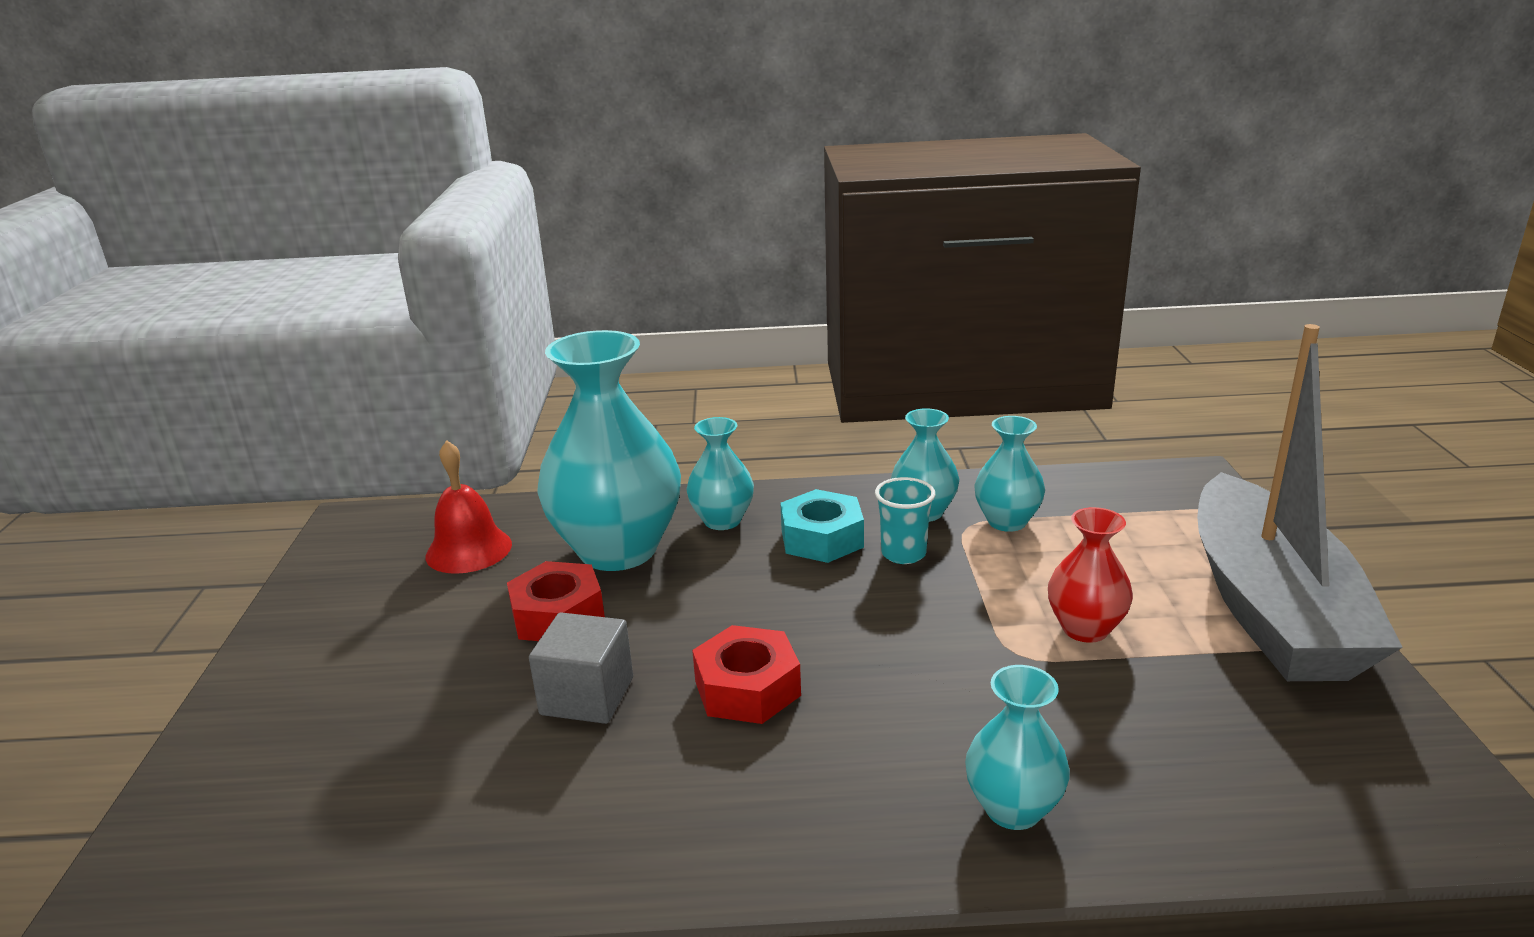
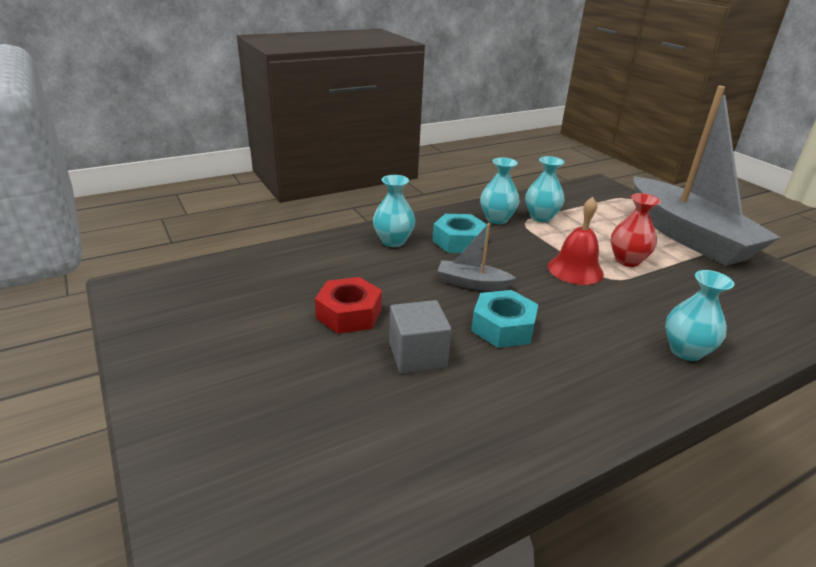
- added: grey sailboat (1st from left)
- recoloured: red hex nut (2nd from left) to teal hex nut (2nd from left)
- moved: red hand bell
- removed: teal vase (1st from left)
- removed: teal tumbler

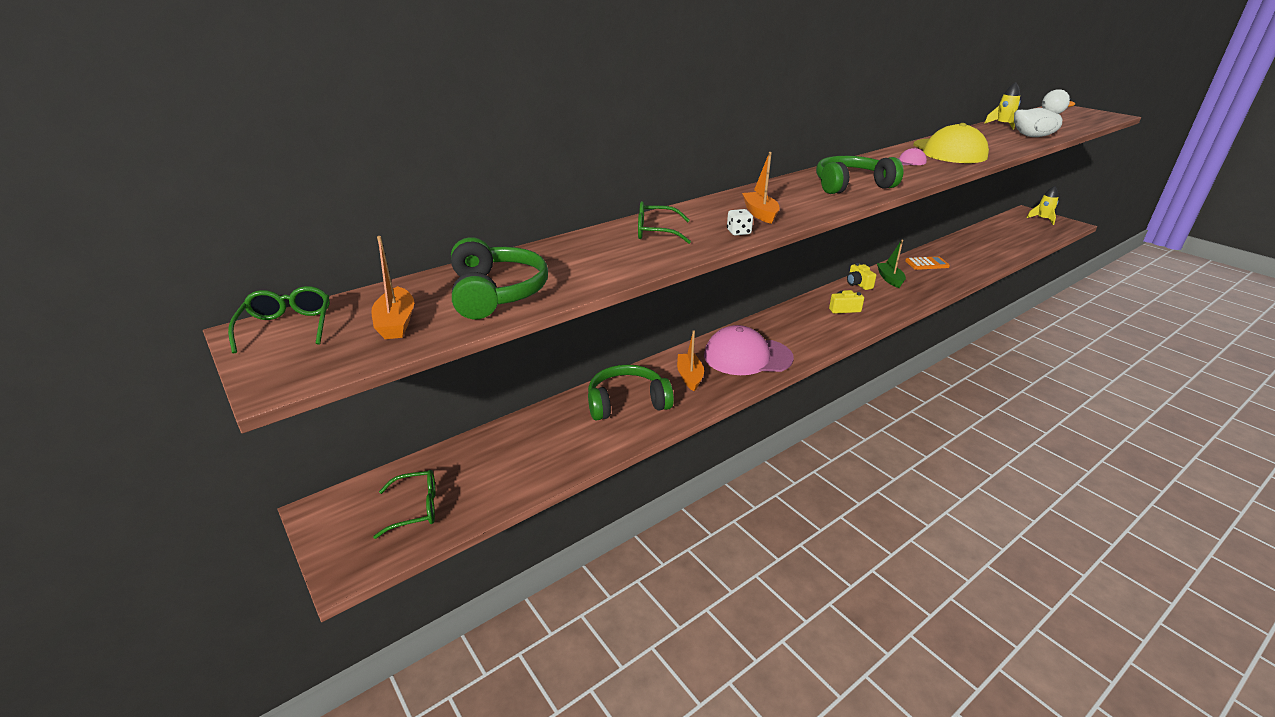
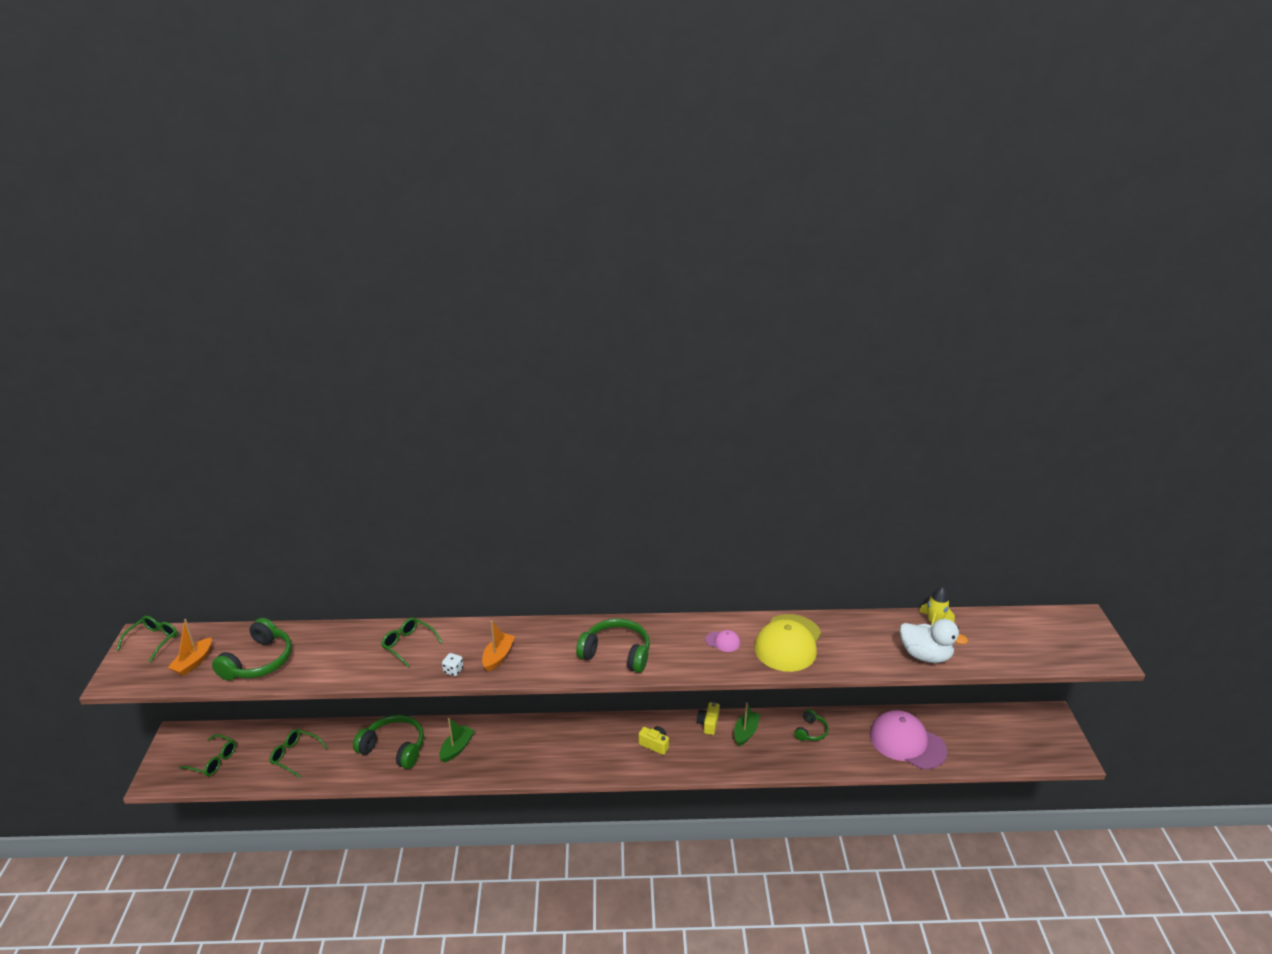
- added: emerald eyeglasses (3rd from left)
- recoloured: orange-coloured sailboat (2nd from left) to emerald sailboat (1st from left)
- replaced: orange-coloured pocket calculator to emerald over-ear headphones (4th from left)
- moved: rosy cap (1st from left in the first image) to rosy cap (2nd from left)
- removed: bright yellow rocket (2nd from left)

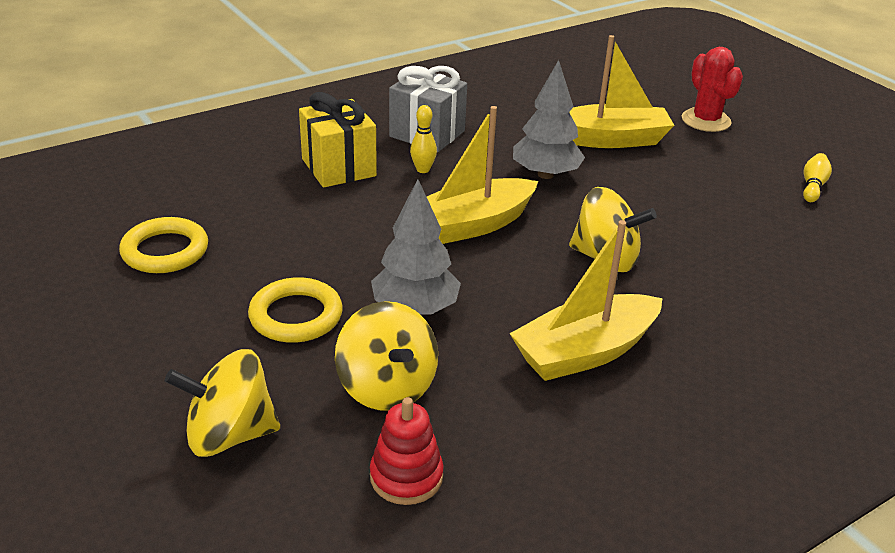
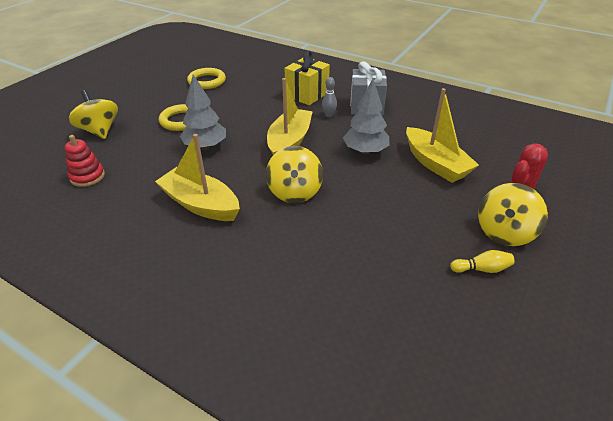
- turned: bright yellow sailboat (1st from left in the first image) 75 degrees clockwise
- recoloured: bright yellow tenpin (1st from left) to grey tenpin
- moved: bright yellow toy top (2nd from left in the first image) to bright yellow toy top (3rd from left)

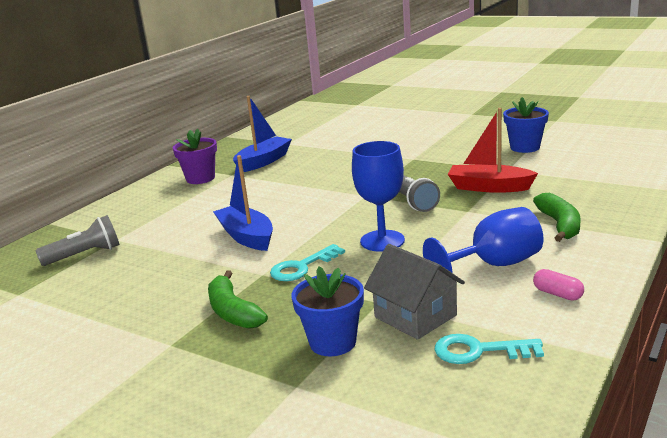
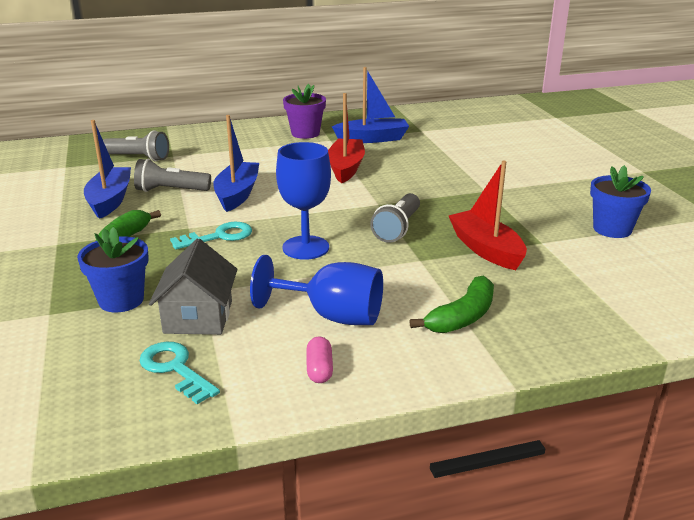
- added: royal blue sailboat (1st from left)
- added: grey flashlight (2nd from left)
- turned: teal door key (1st from left in the first image) 150 degrees clockwise
- added: red sailboat (1st from left)

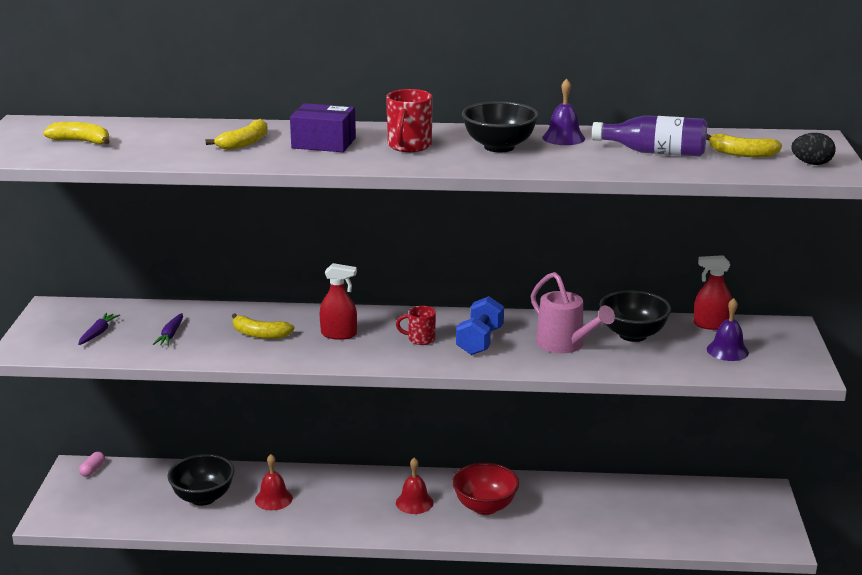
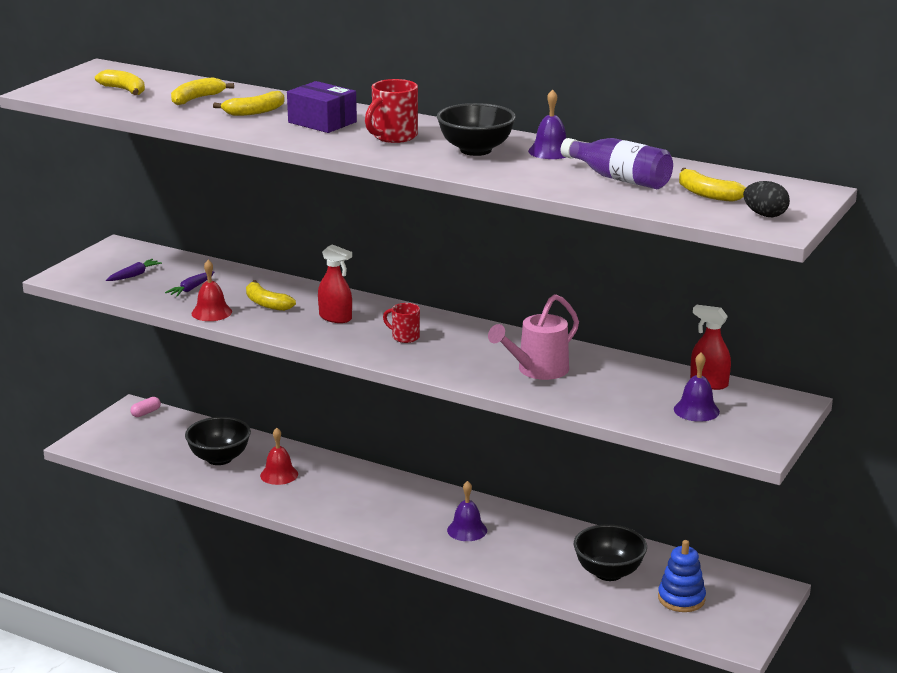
- added: bright yellow toy banana (2nd from left)
- moved: red hand bell (2nd from left in the first image) to red hand bell (1st from left)
- replaced: red bowl to purple hand bell (1st from left)
- turned: rosy watering can 60 degrees clockwise
- moved: ebony bowl (3rd from left)
- added: royal blue ring stacker
- removed: royal blue free weight

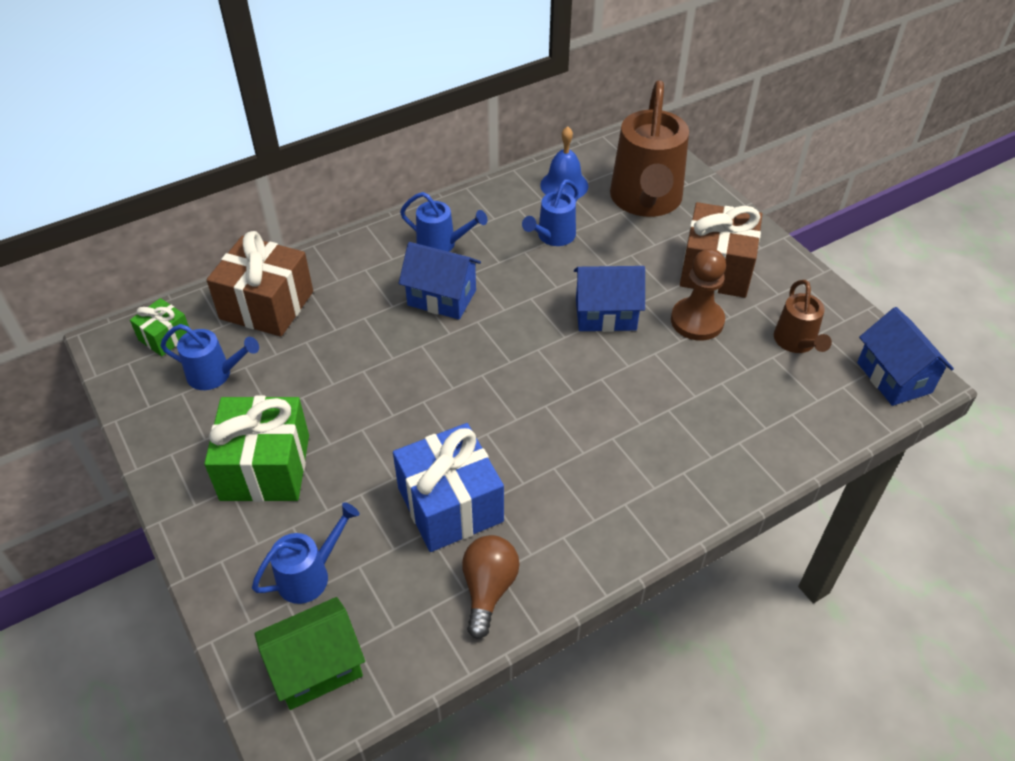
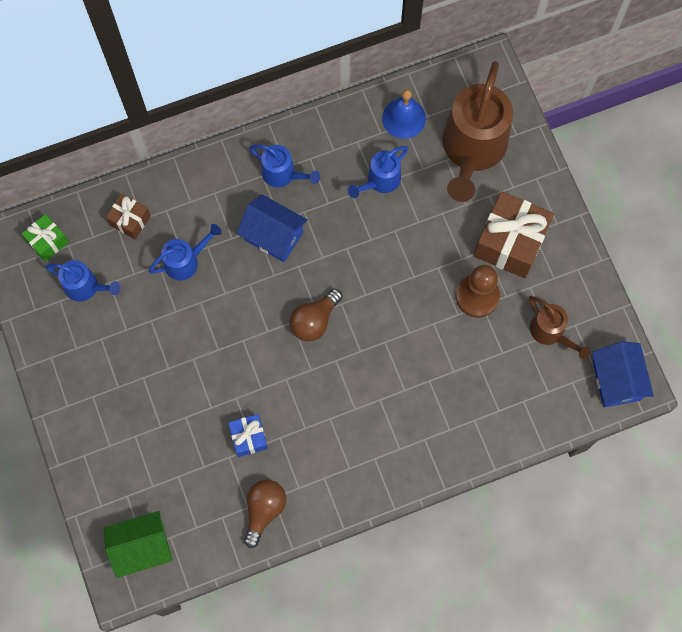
- resized: brown wrapped gift (1st from left) x0.53
- moved: royal blue watering can (2nd from left)
- resized: royal blue wrapped gift x0.53
- added: brown light bulb (2nd from left)
- turned: brown watering can (2nd from left) 45 degrees counterclockwise
- removed: emerald wrapped gift (2nd from left)
- removed: royal blue house (2nd from left)

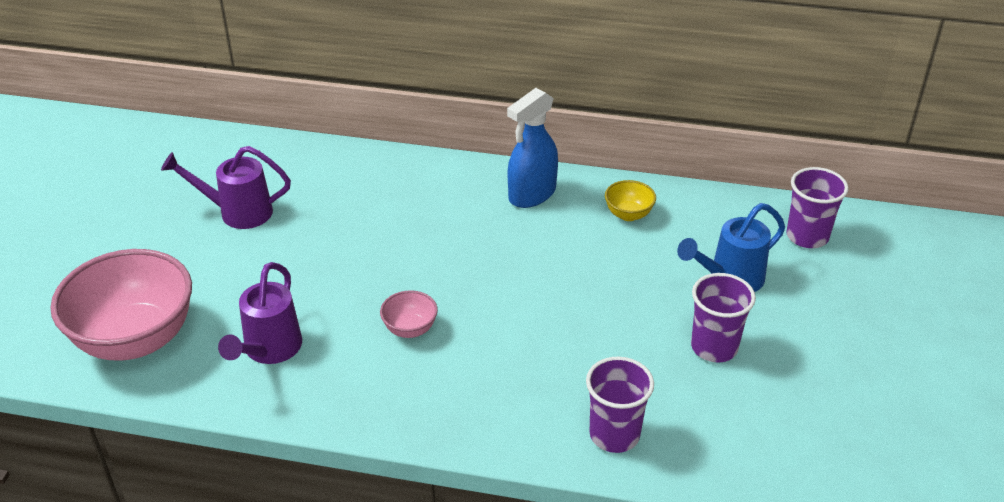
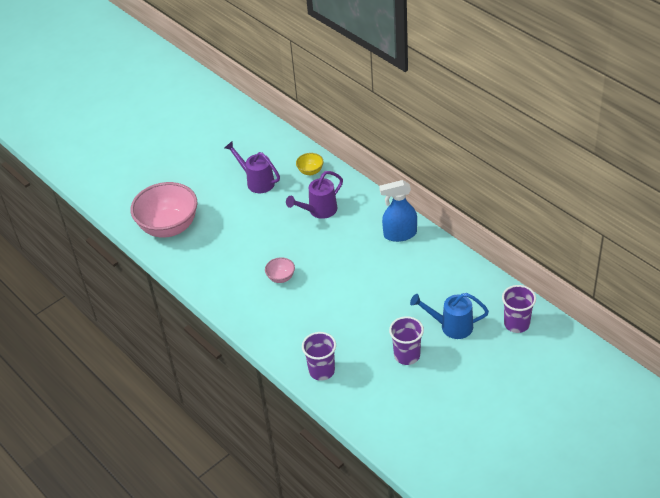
- moved: purple watering can (2nd from left)
- moved: bright yellow bowl

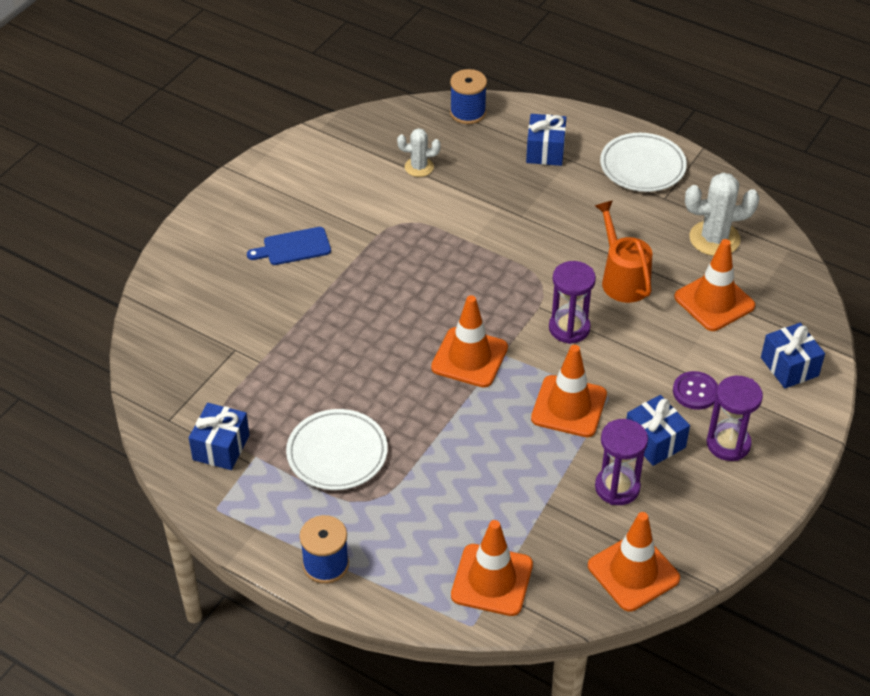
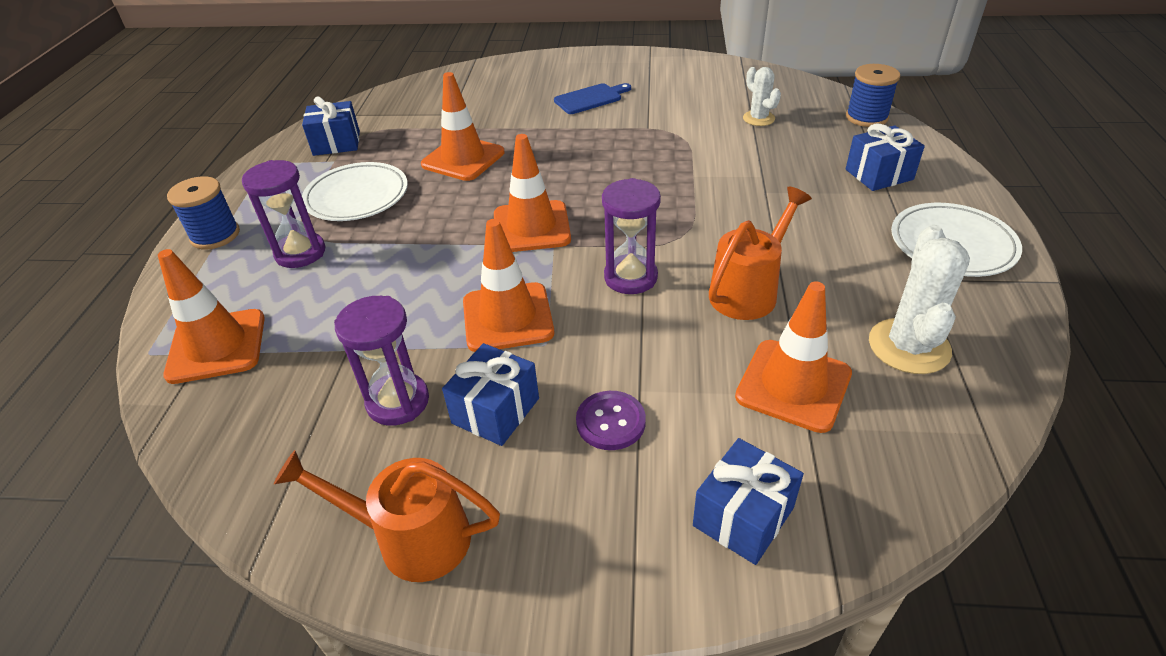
- moved: purple sandglass (3rd from left in the first image) to purple sandglass (1st from left)
- added: orange-coloured watering can (1st from left)
- moved: orange-coloured traffic cone (4th from left in the first image) to orange-coloured traffic cone (2nd from left)
- turned: royal blue bread board 105 degrees clockwise
- turned: pure white prickly plant (2nd from left) 45 degrees clockwise

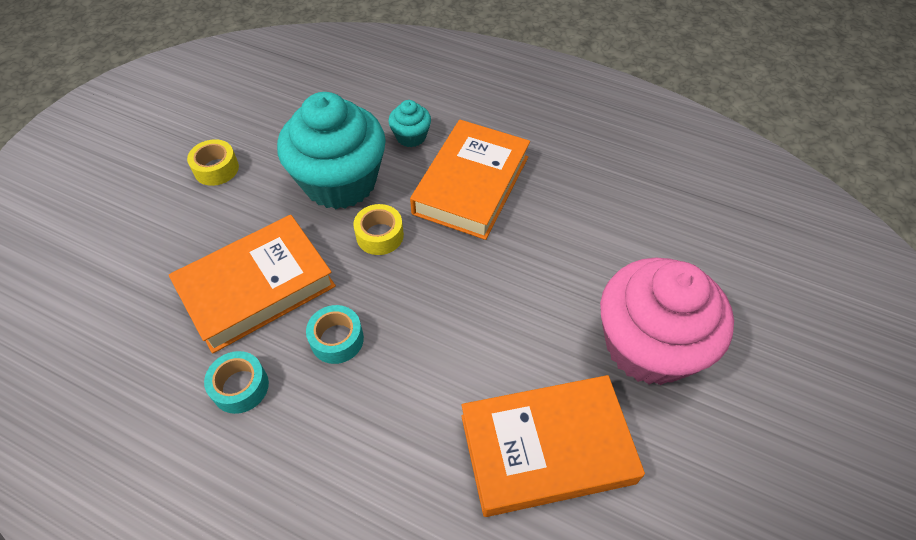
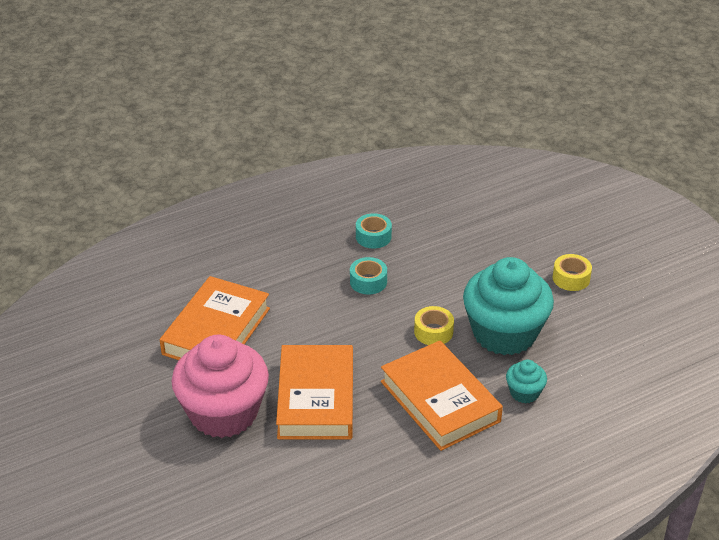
- moved: orange-coloured hardcover (1st from left in the first image) to orange-coloured hardcover (2nd from left)

